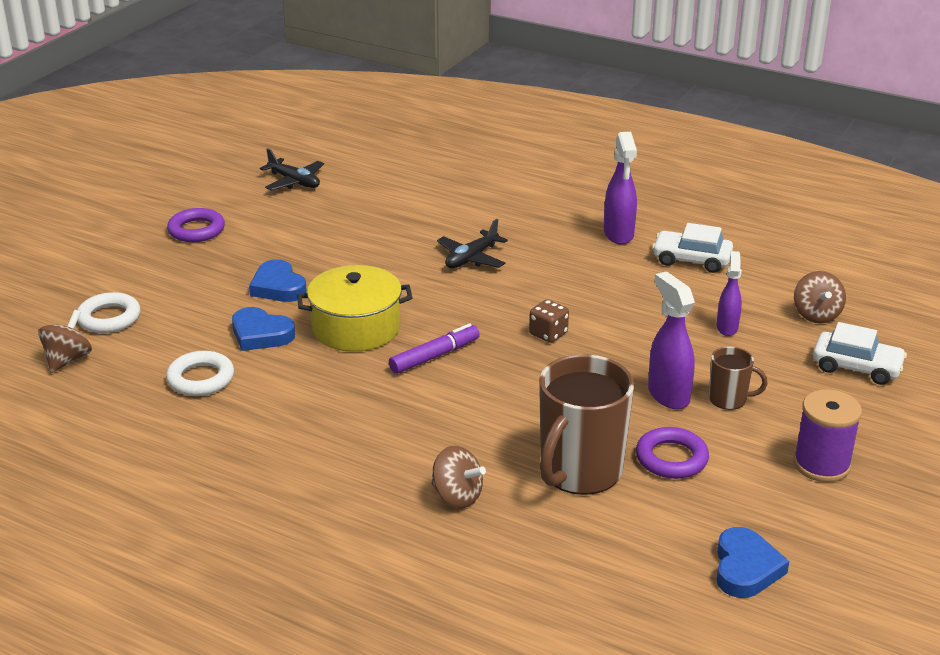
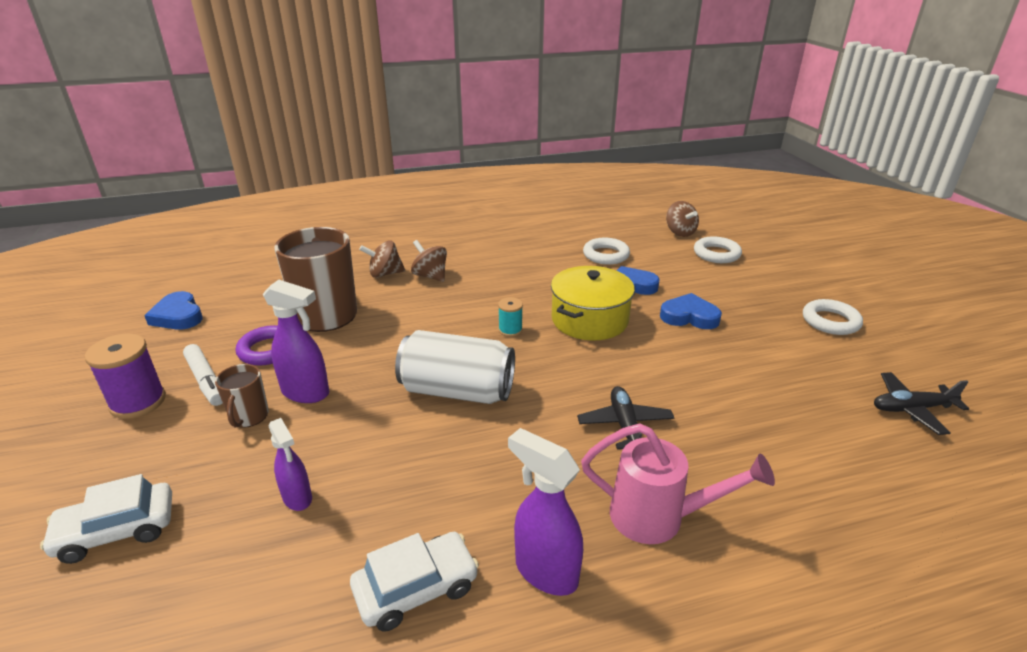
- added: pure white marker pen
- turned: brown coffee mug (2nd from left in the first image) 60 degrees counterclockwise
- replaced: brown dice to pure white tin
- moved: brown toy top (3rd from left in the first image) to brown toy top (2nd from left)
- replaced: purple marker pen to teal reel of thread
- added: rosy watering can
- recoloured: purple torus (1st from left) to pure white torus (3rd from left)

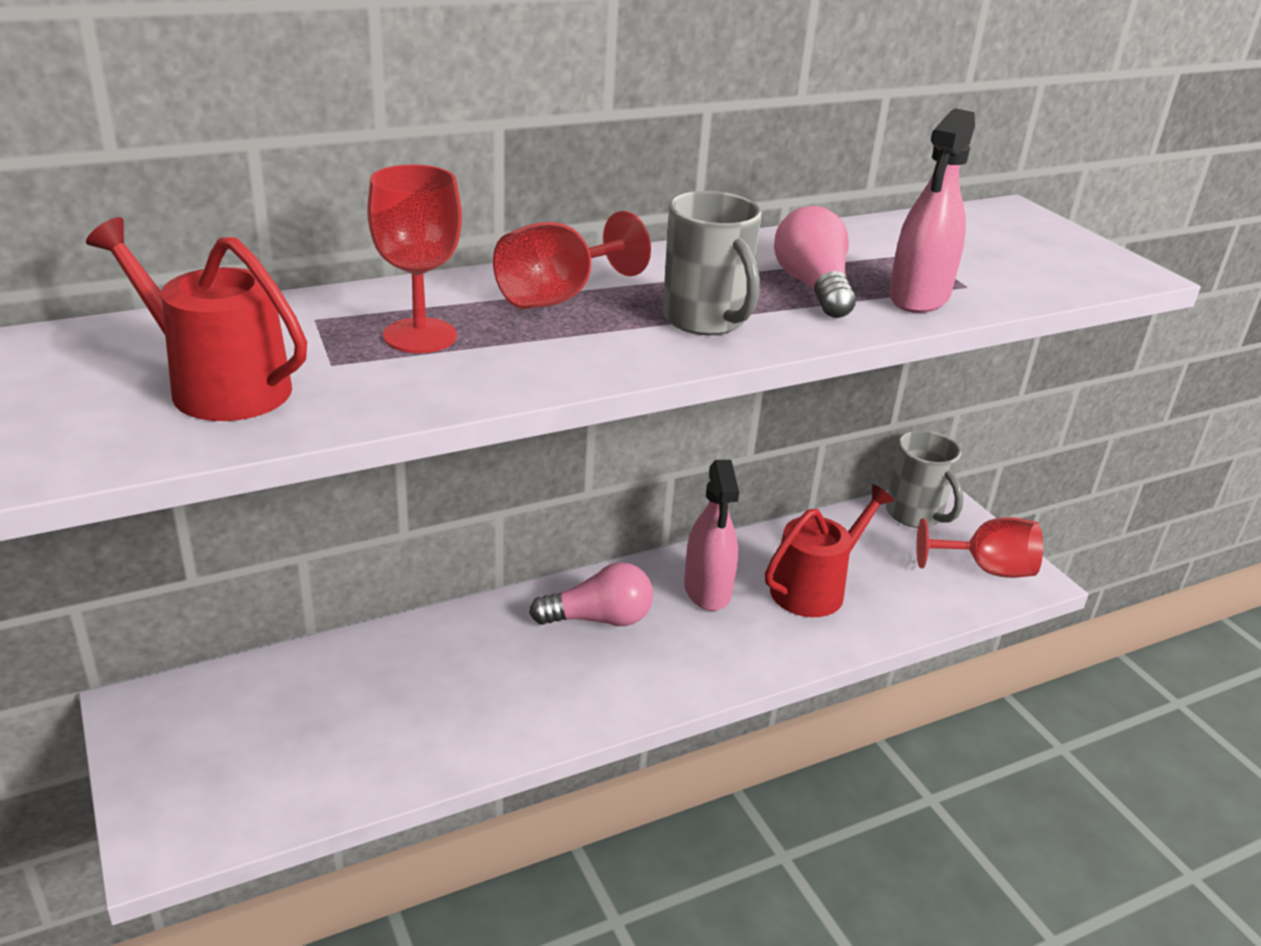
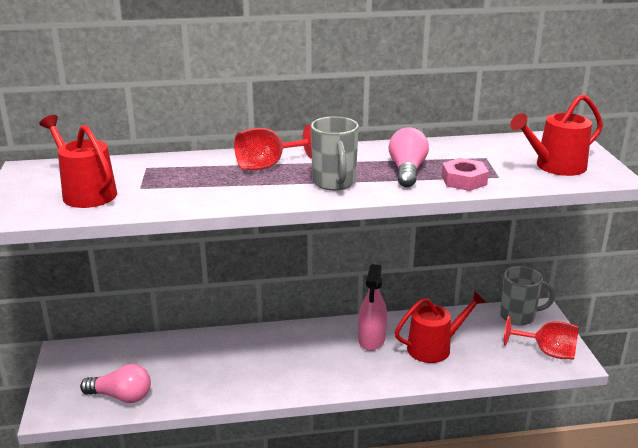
- moved: rosy light bulb (1st from left)
- replaced: rosy sprayer (2nd from left) to rosy hex nut
- turned: grey coffee mug (2nd from left) 75 degrees counterclockwise
- added: red watering can (3rd from left)
- removed: red wine glass (1st from left)

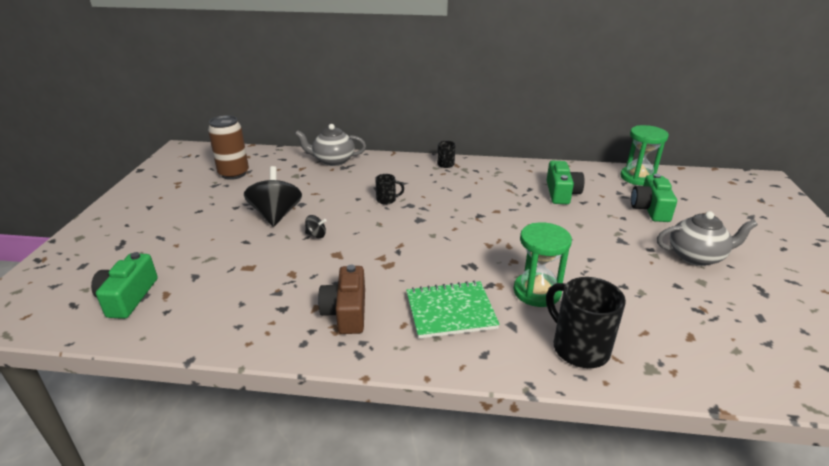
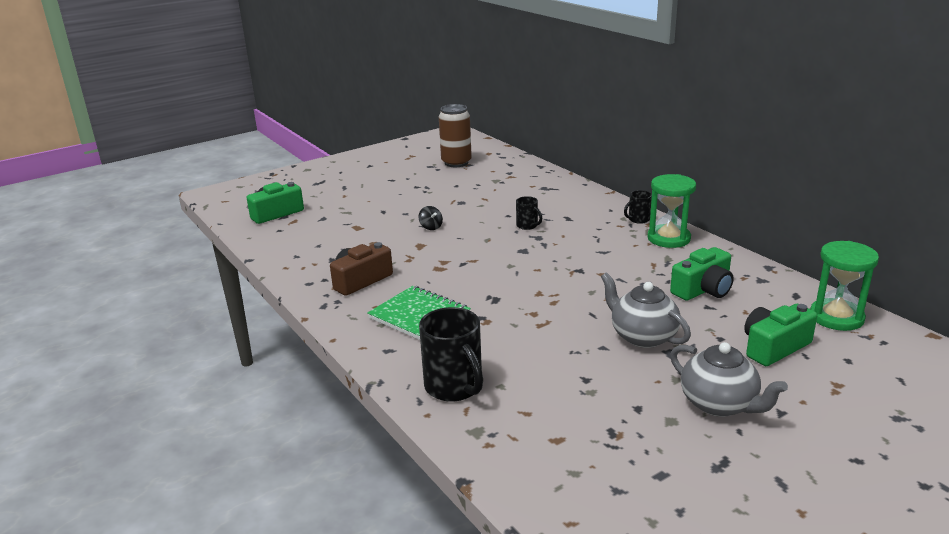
- turned: ebony coffee mug (3rd from left in the first image) 135 degrees clockwise
- moved: grey teapot (1st from left)
- moved: emerald sandglass (1st from left)
- removed: ebony toy top (1st from left)

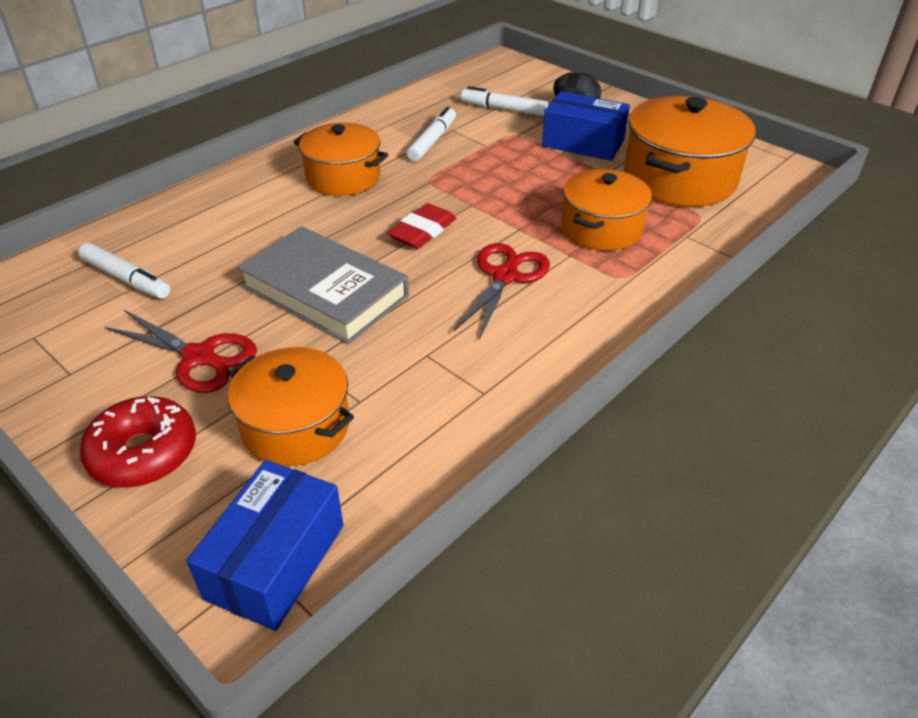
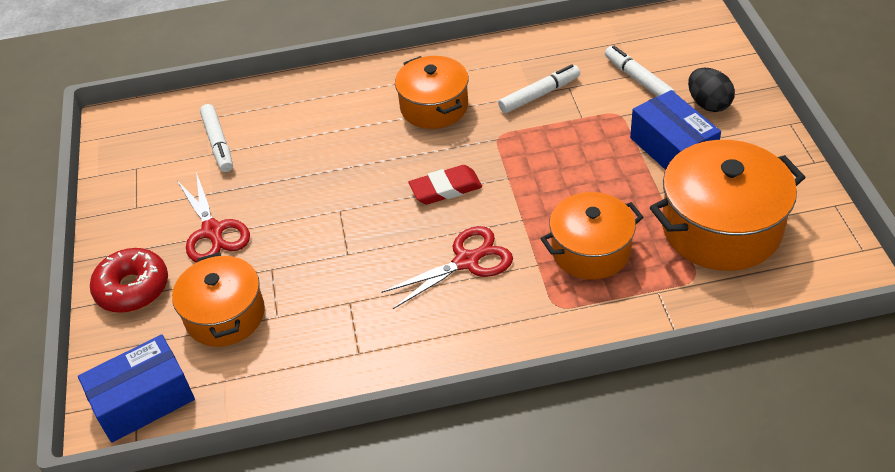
- removed: grey hardcover

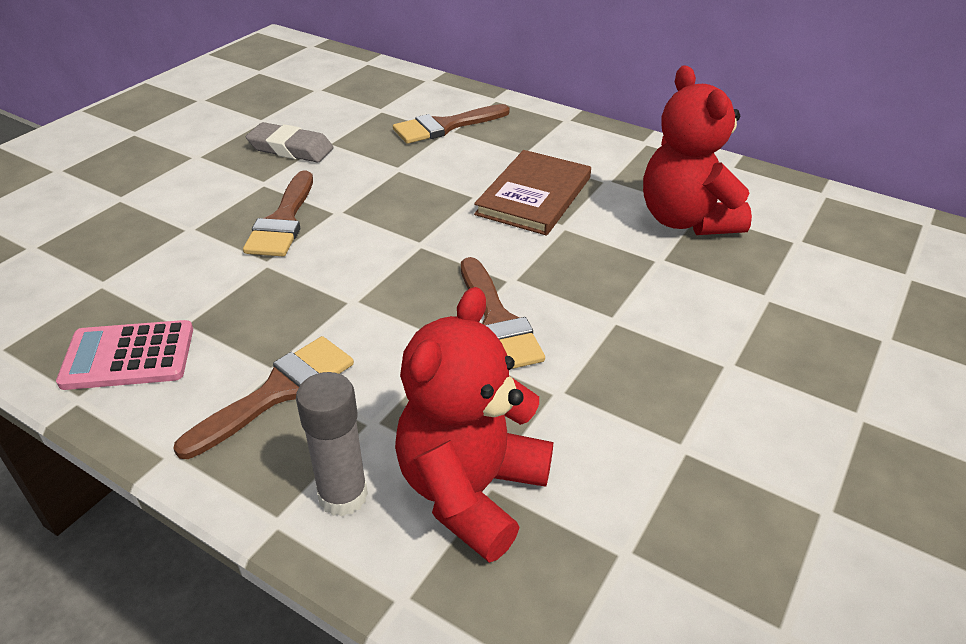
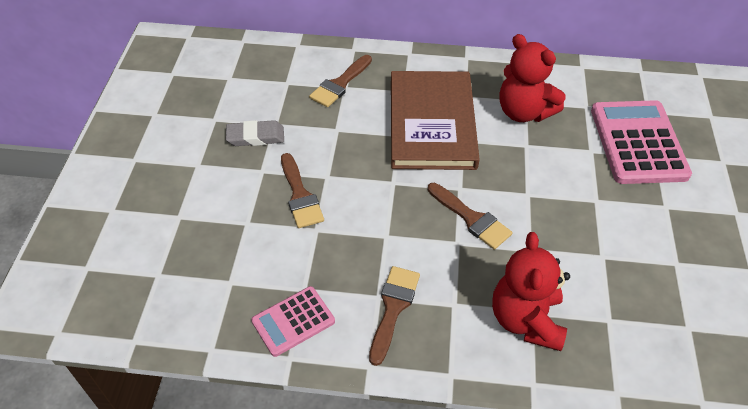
- resized: brown hardcover x1.67
- added: rosy pocket calculator (2nd from left)
- removed: grey glue

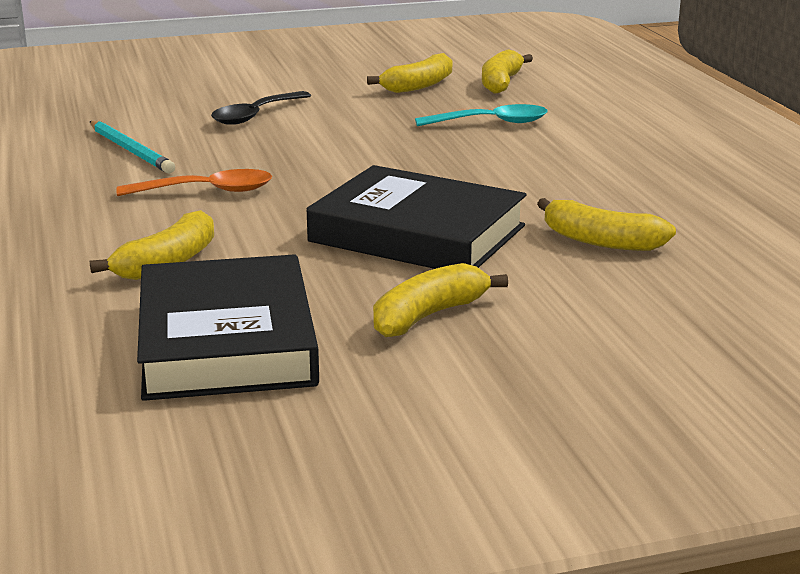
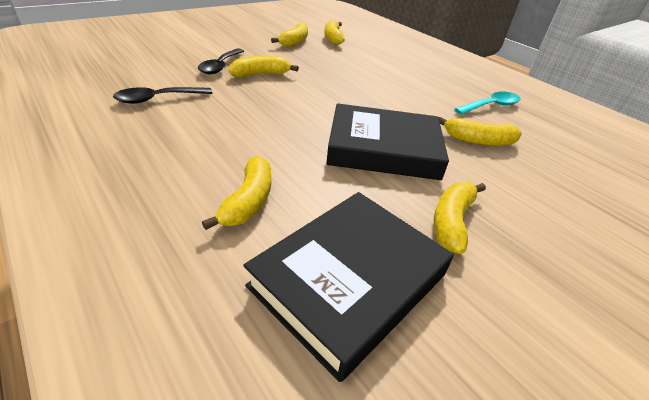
- replaced: teal pencil to ebony tablespoon (1st from left)
- added: bright yellow toy banana (2nd from left)
- turned: ebony hardcover (1st from left) 75 degrees clockwise
- moved: teal tablespoon
- removed: orange-coloured tablespoon

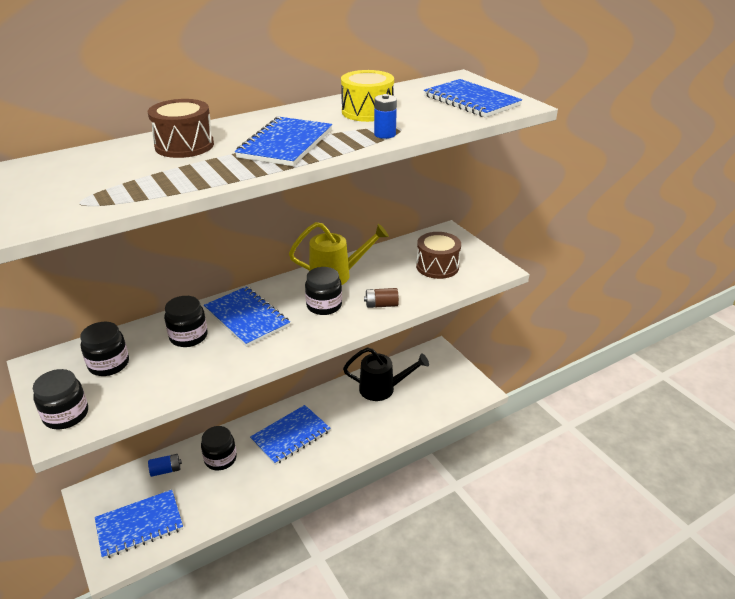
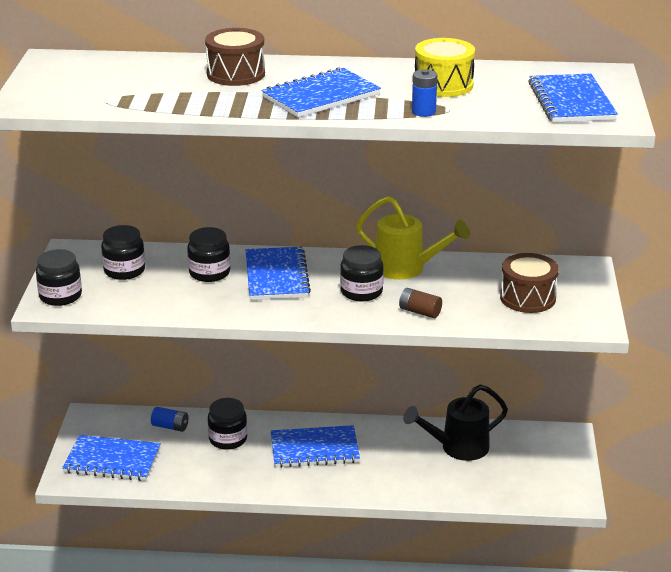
- turned: ebony watering can 120 degrees clockwise

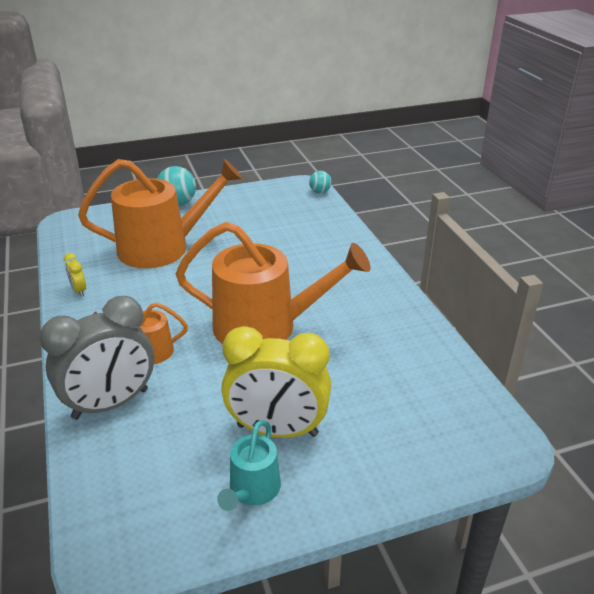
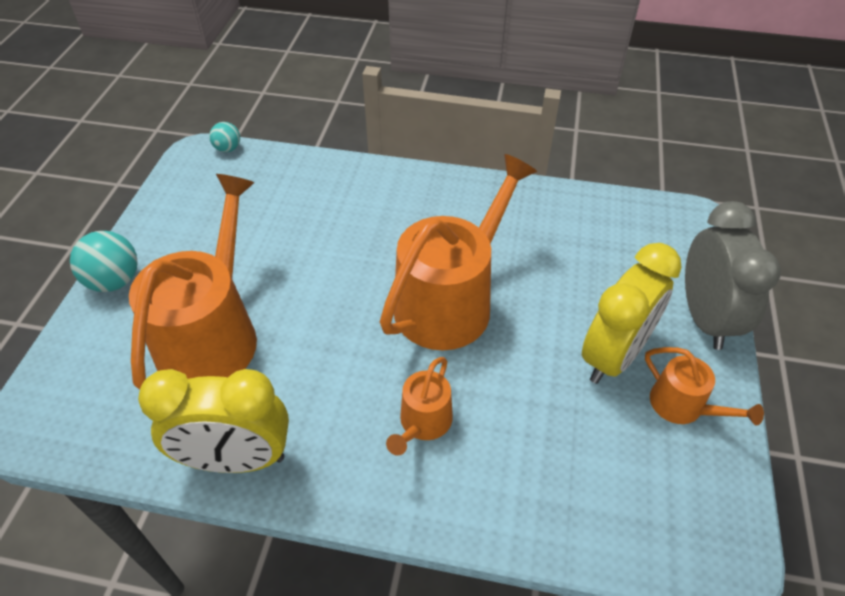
- resized: bright yellow alarm clock (1st from left) x2.46
- recoloured: teal watering can to orange-coloured watering can (4th from left)
- moved: grey alarm clock

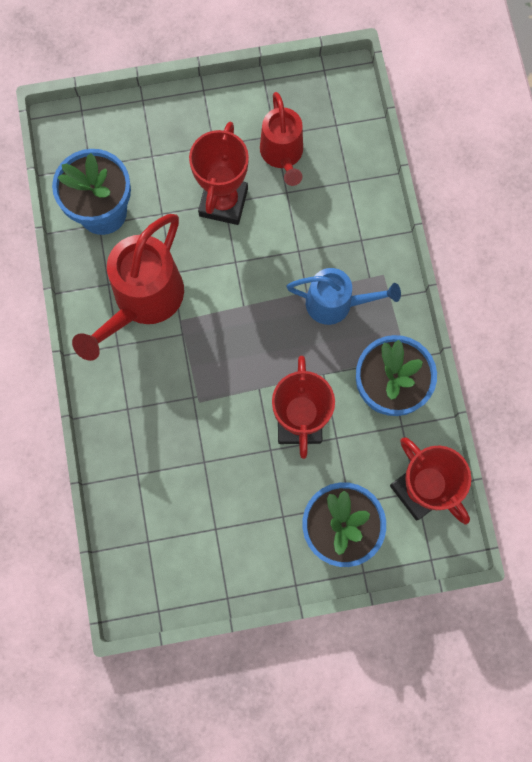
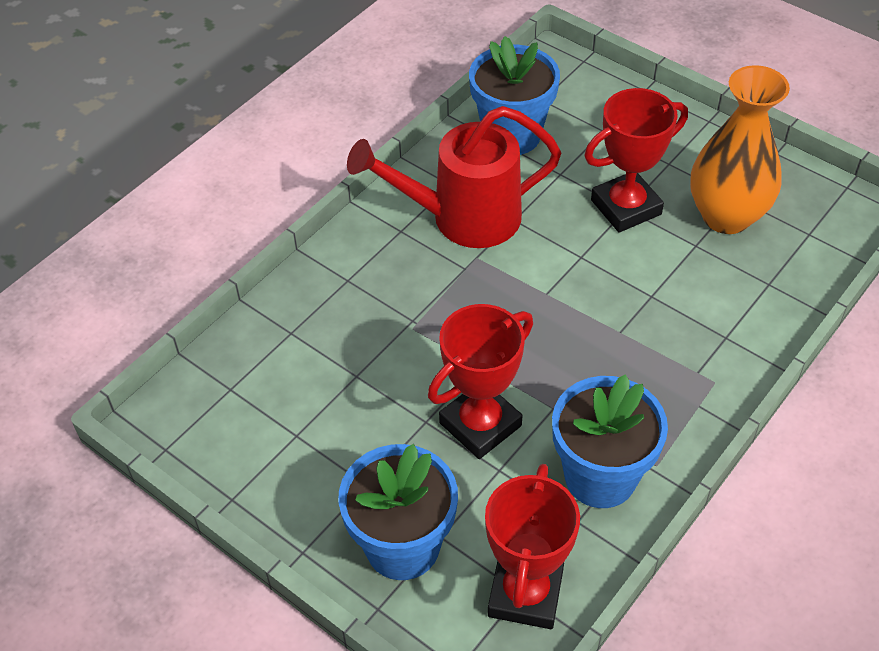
- replaced: red watering can (2nd from left) to orange-coloured vase
- removed: royal blue watering can

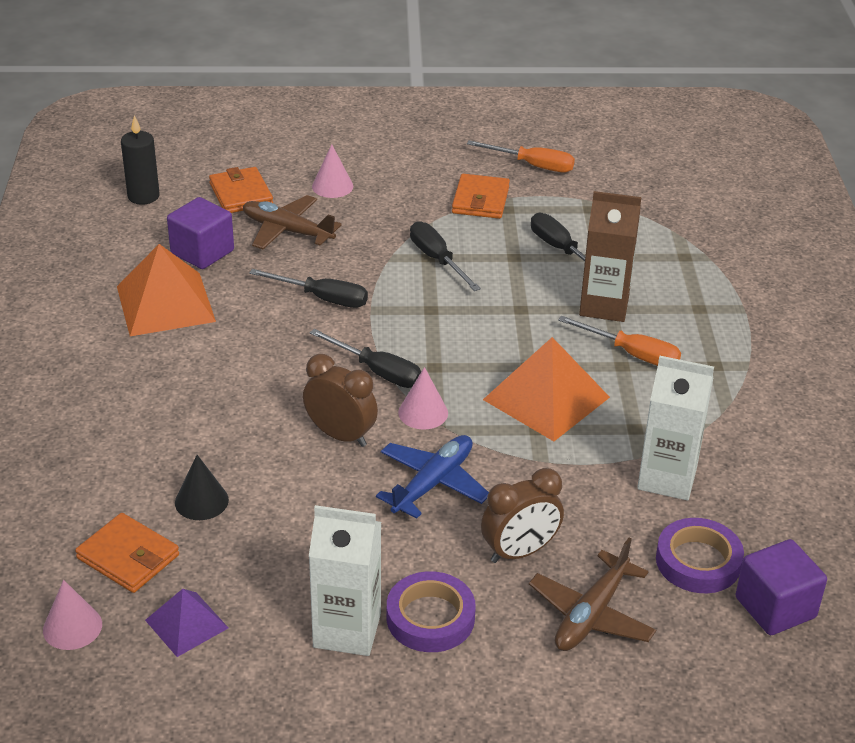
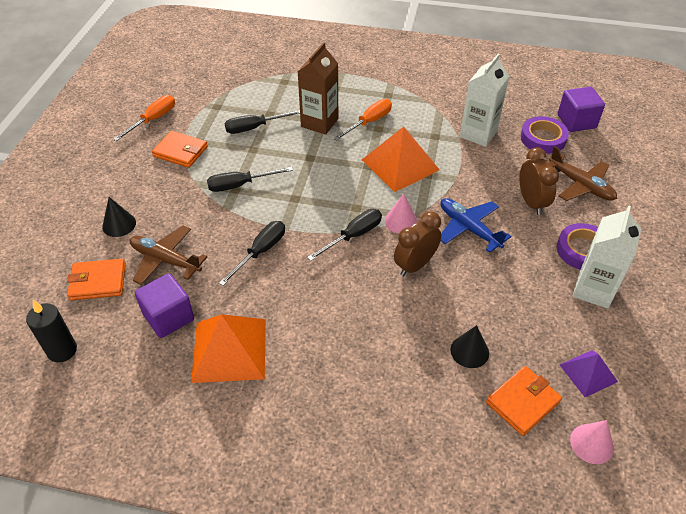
- recoloured: rosy cone shape (2nd from left) to ebony cone shape (1st from left)
- turned: brown aeroplane (1st from left) 75 degrees clockwise

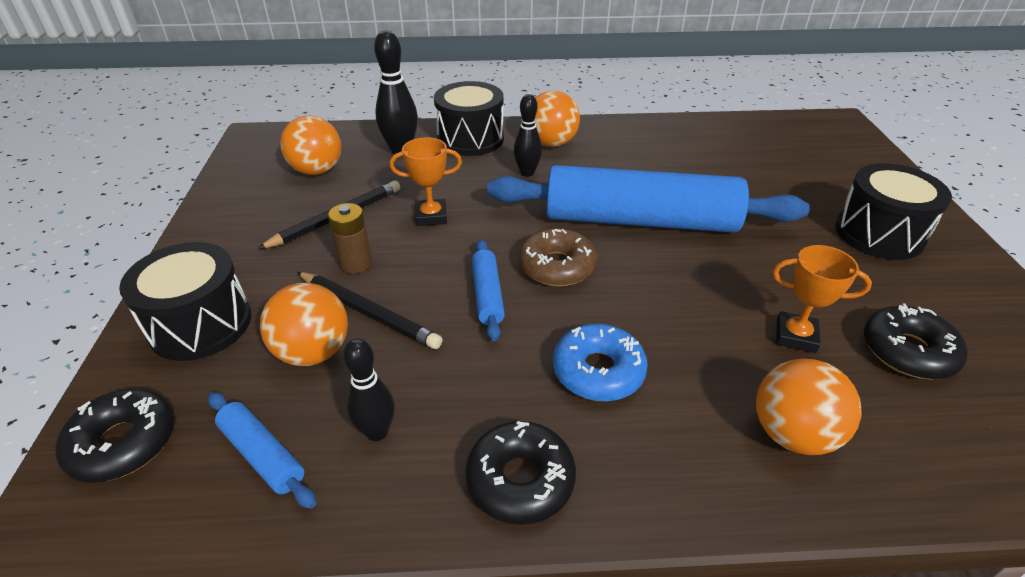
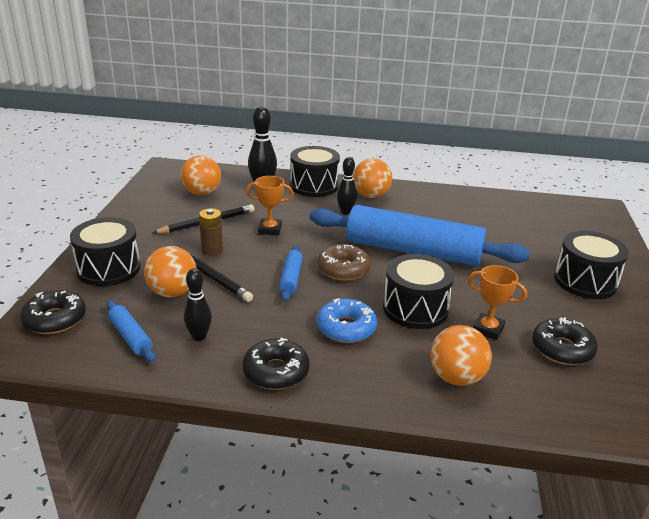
- added: ebony drum (3rd from left)

